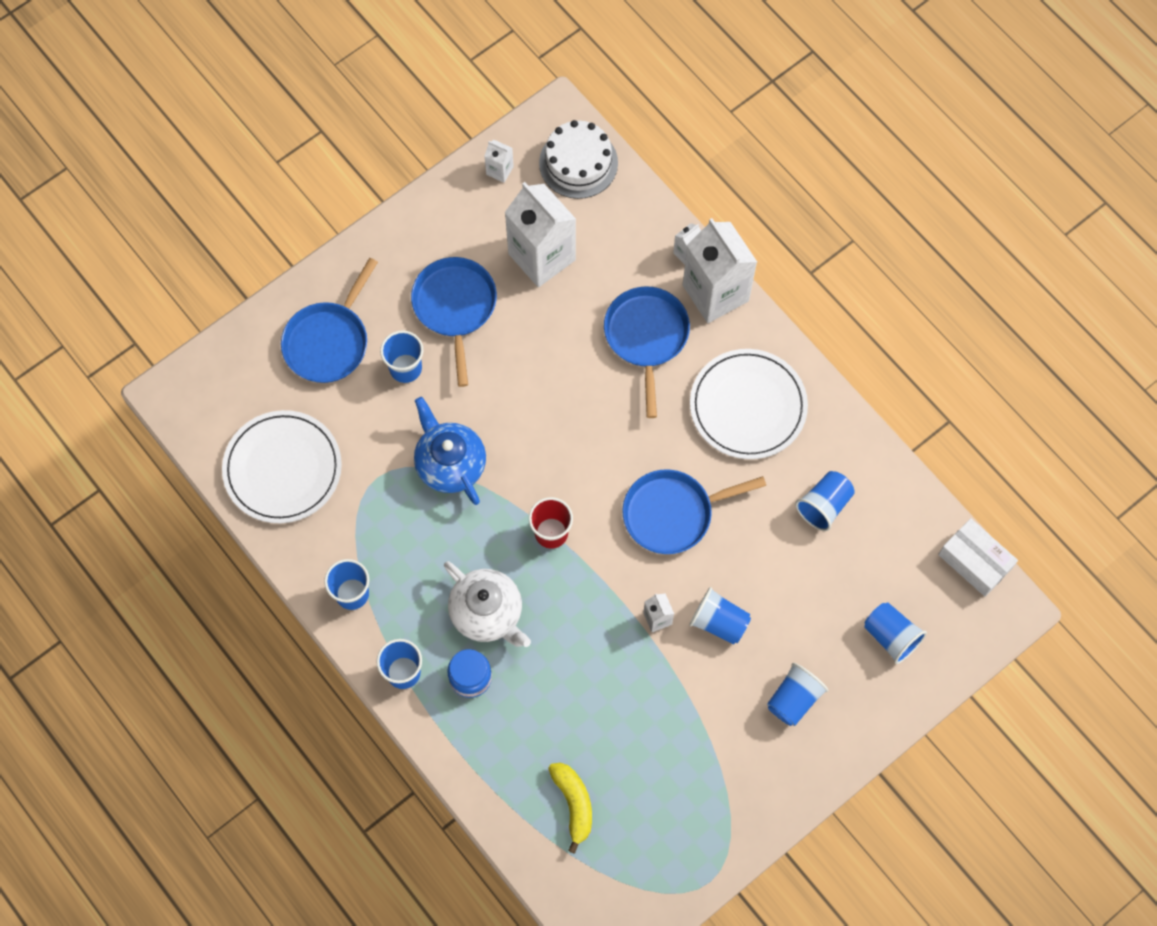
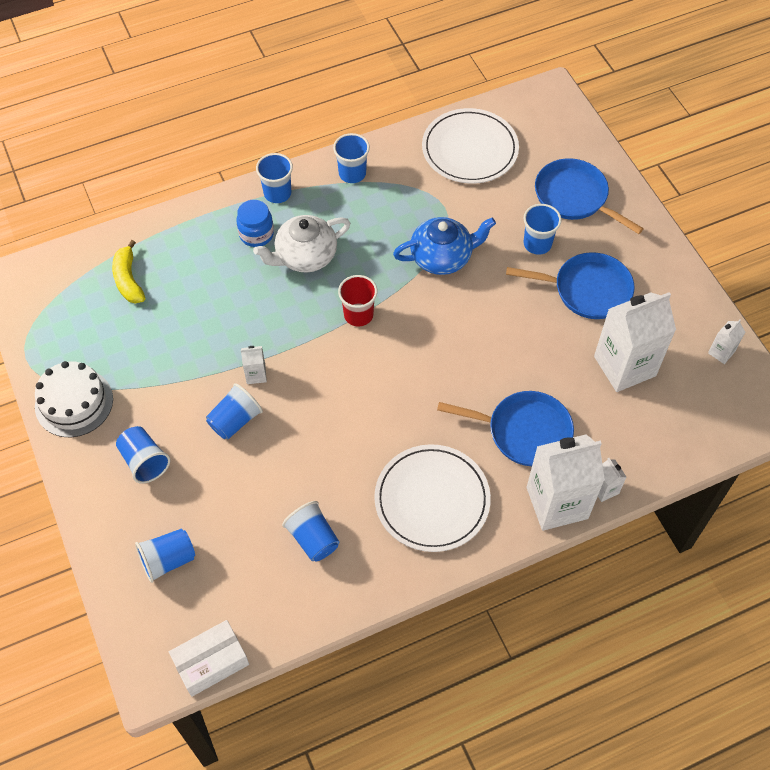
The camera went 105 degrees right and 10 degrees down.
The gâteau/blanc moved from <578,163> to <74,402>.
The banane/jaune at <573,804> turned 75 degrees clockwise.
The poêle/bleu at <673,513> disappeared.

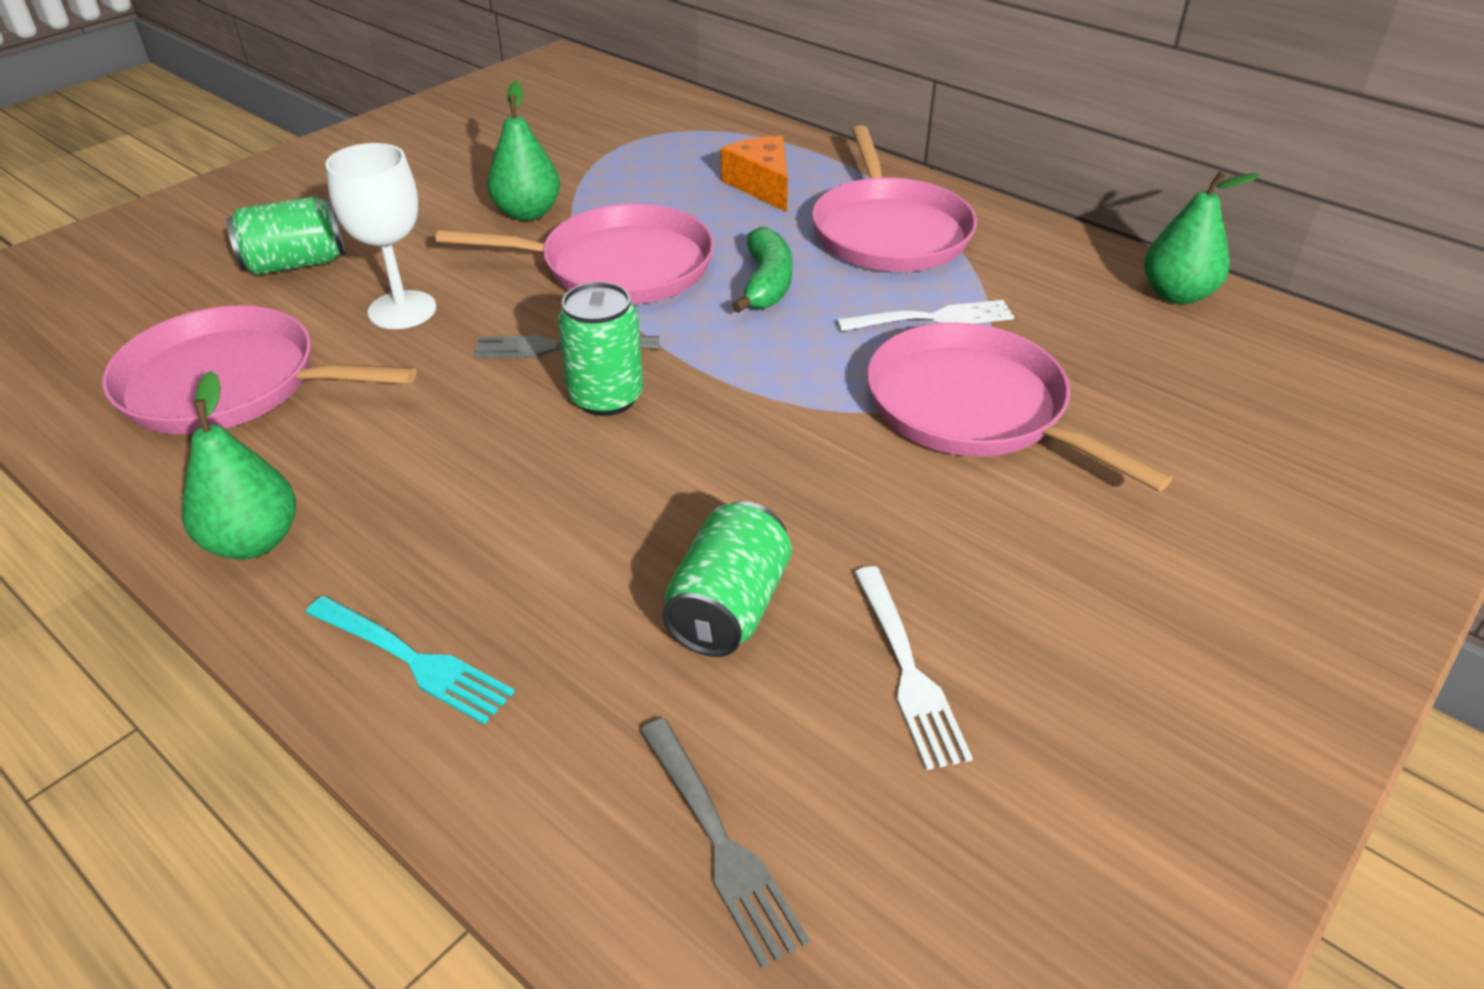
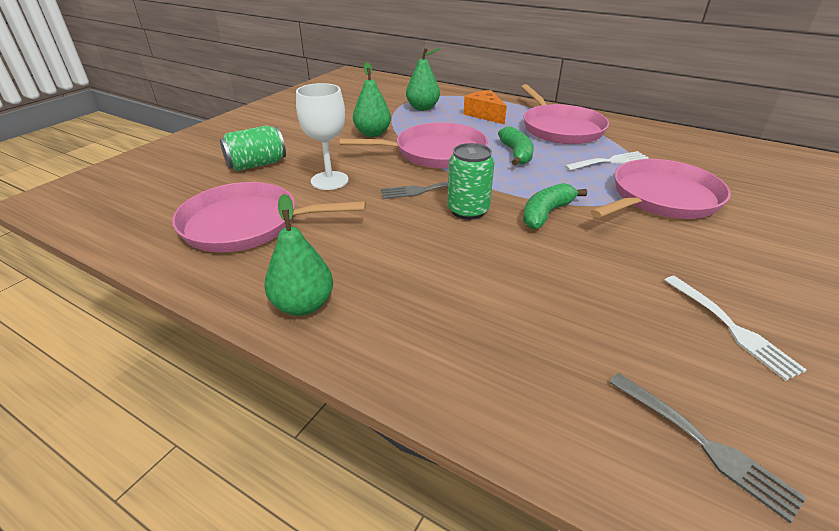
The camera went 10 degrees left and 5 degrees down.
The fourchette/turquoise at <413,660> disappeared.
The canette/vert at <729,607> disappeared.
The poêle/rose at <974,409> turned 105 degrees clockwise.
The poire/vert moved from <1177,294> to <422,108>.
The banane/vert at <546,214> appeared.

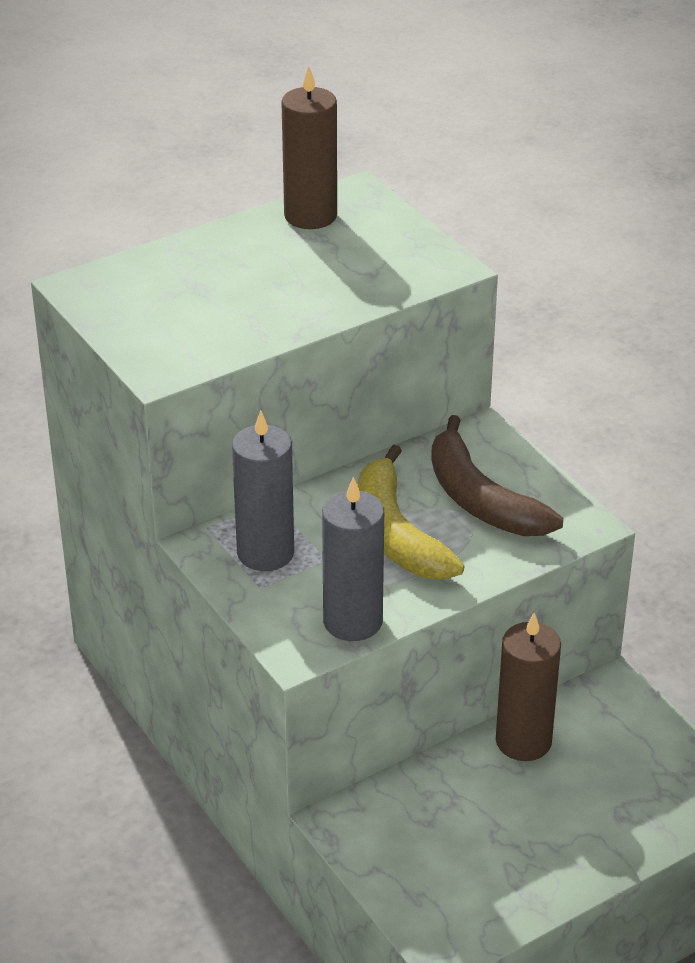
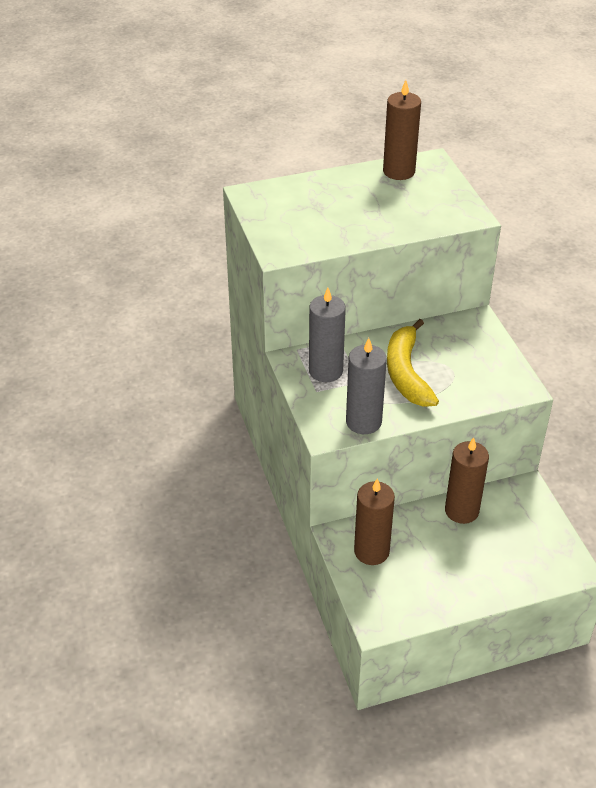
The camera went 15 degrees right and 5 degrees up.
The banane/marron at <480,499> disappeared.
The bougie/marron at <371,551> appeared.

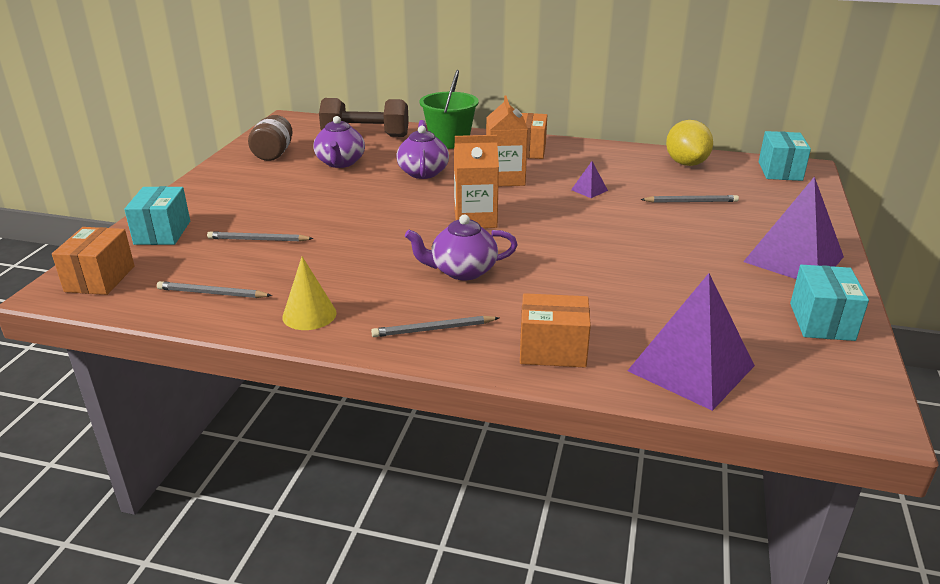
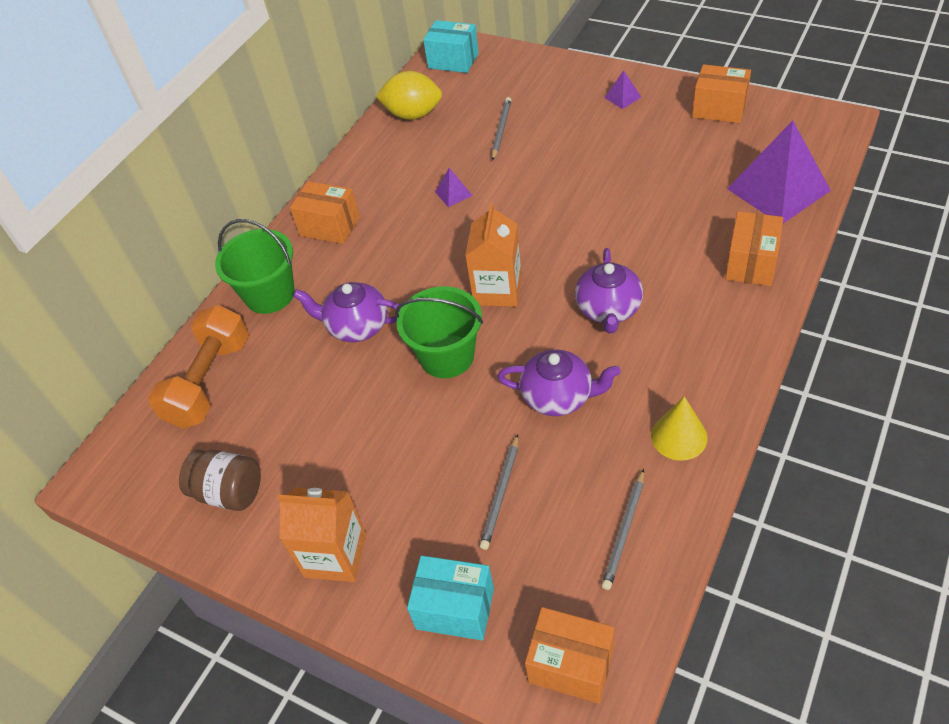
The camera went 70 degrees left and 20 degrees up.
The théière/violet moved from <340,163> to <558,396>.
The haltère/marron at <365,136> became the haltère/orange at <209,381>.
The crayon/gris at <433,329> disappeared.
The brique de lait/orange moved from <505,179> to <335,555>.
The pyramide/violet at <793,259> changed to 0.42 times the size.
The boîte/turquoise at <822,322> became the boîte/orange at <719,109>.
The seau/vert at <447,356> appeared.

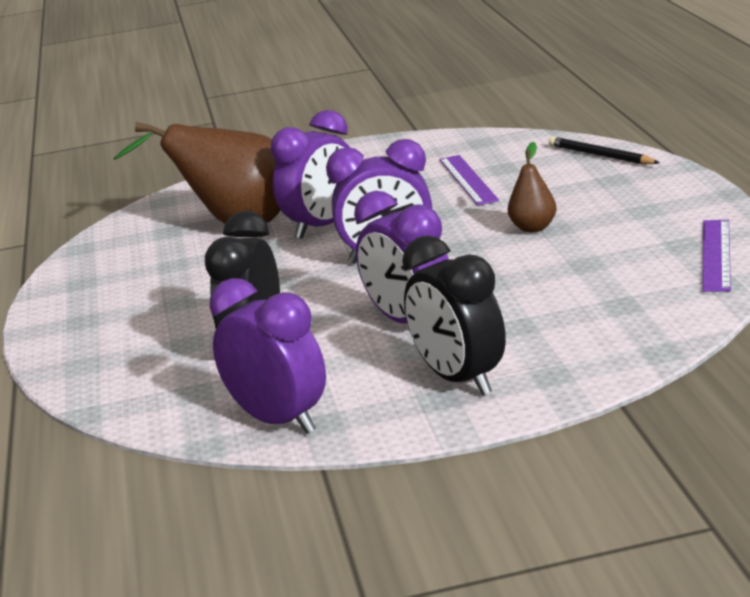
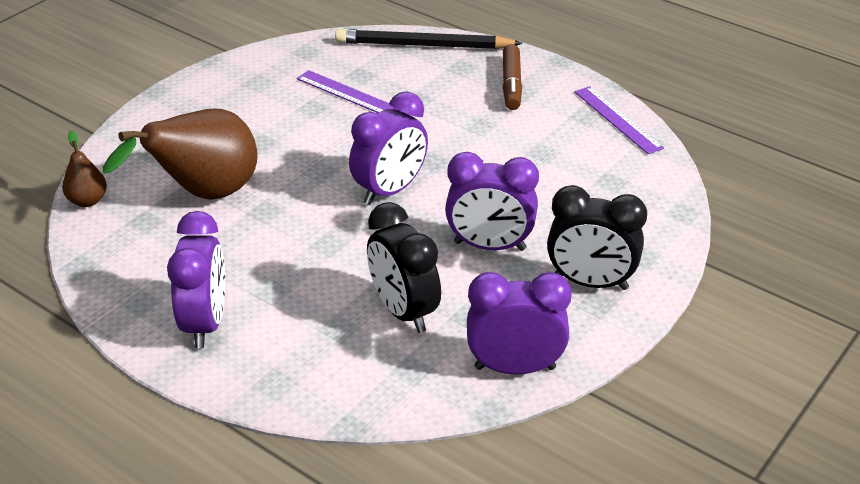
The camera went 45 degrees left and 15 degrees up.
The réveil/violet moved from <323,227> to <205,323>.
The poire/marron moved from <533,228> to <87,201>.
The crayon/noir at <600,155> changed to 1.67 times the size.
The feutre/marron at <511,84> appeared.

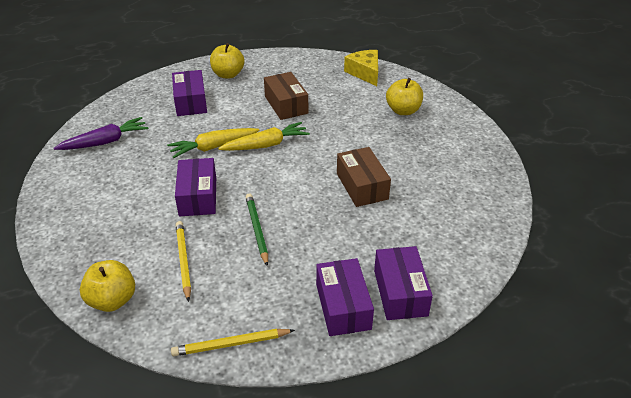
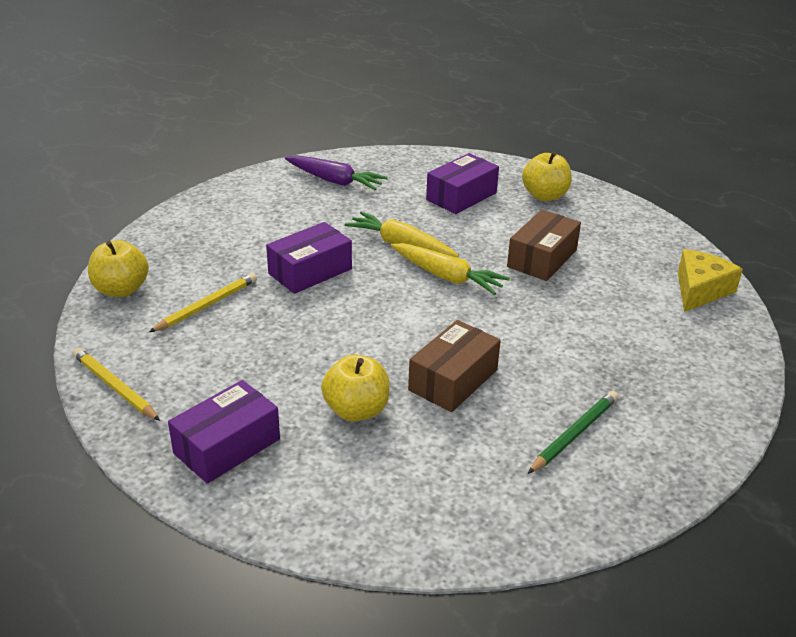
The camera went 55 degrees right and 5 degrees down.
The crayon/vert moved from <257,229> to <574,434>.
The boîte/violet at <400,292> disappeared.
The pomme/jaune moved from <403,111> to <356,410>.

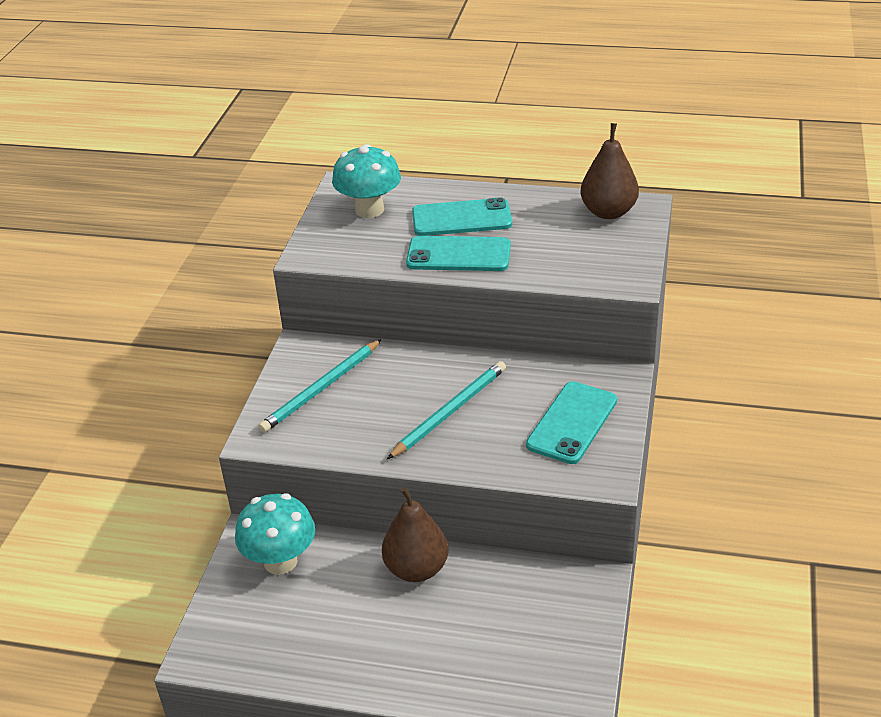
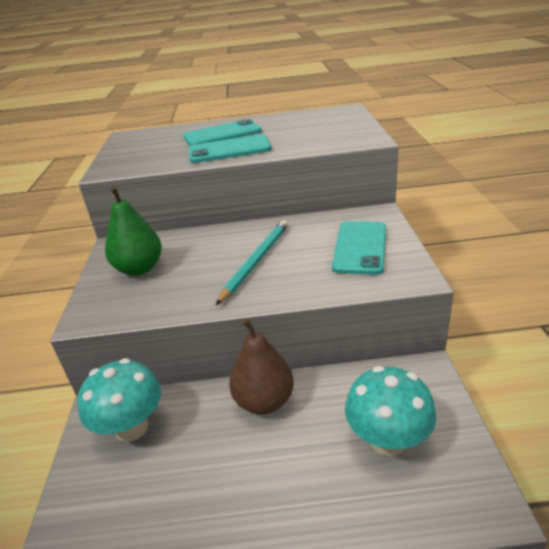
The camera went 15 degrees left and 5 degrees down.
The crayon/turquoise at <321,389> was replaced by the poire/vert at <139,269>.
The champignon/turquoise moved from <369,210> to <387,440>.
The poire/marron at <608,212> disappeared.

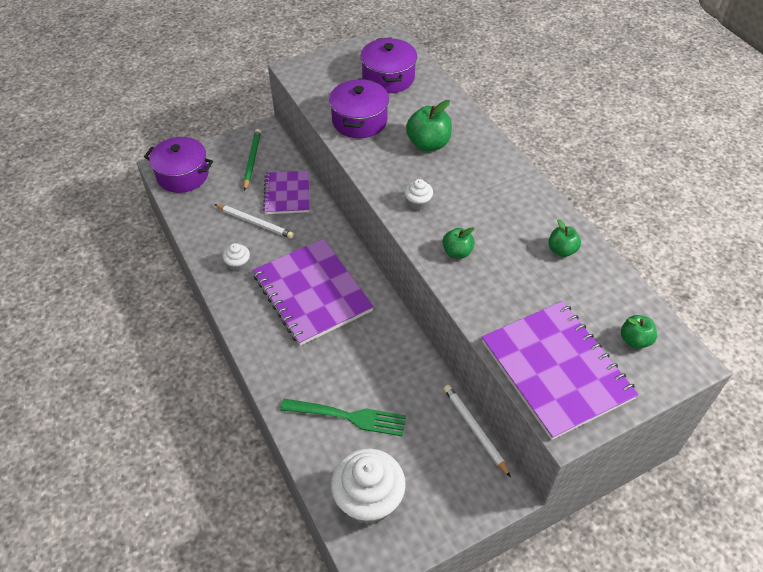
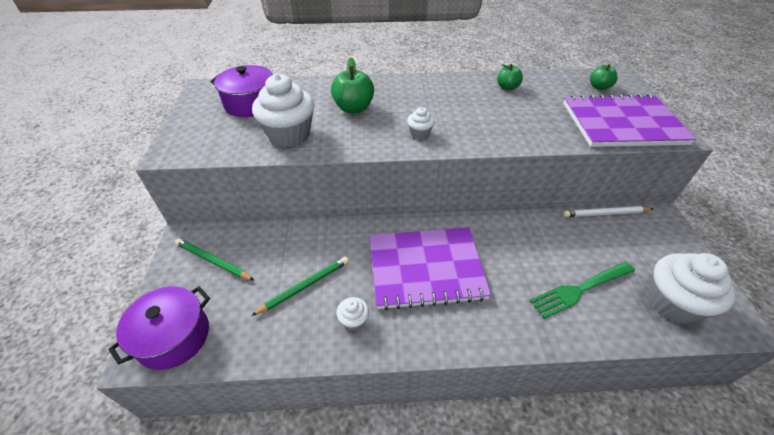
The camera went 65 degrees left and 5 degrees down.
The crayon/blanc at <255,222> became the crayon/vert at <304,286>.
The carnet/violet at <287,194> disappeared.
The fourchette/vert at <347,417> turned 150 degrees counterclockwise.
The marmite/violet at <359,121> was replaced by the muffin/blanc at <289,134>.
The pomme/vert at <457,252> disappeared.

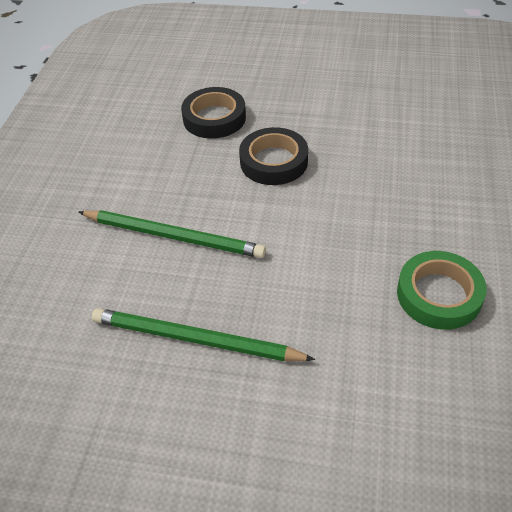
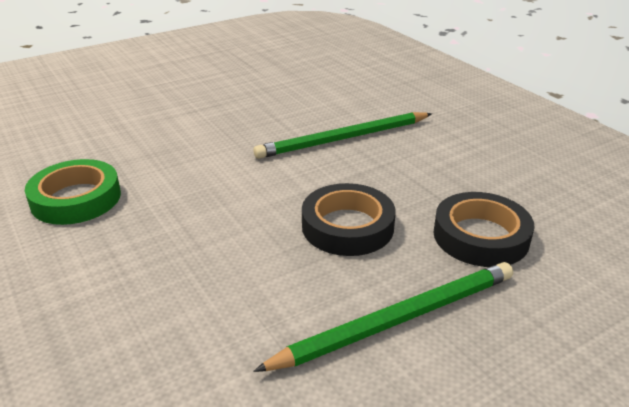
The camera went 135 degrees right and 15 degrees down.
The crayon/vert moved from <195,339> to <398,319>.

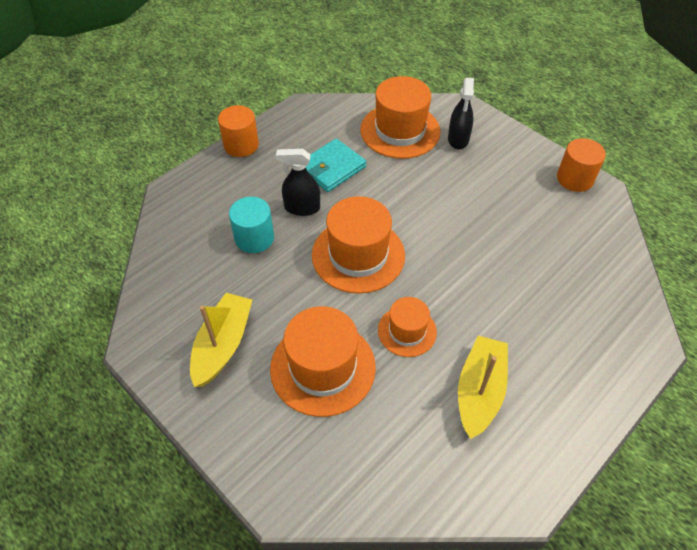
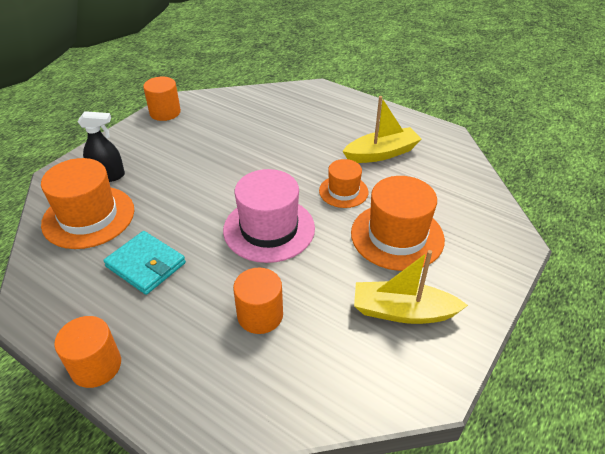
The camera went 100 degrees left and 10 degrees down.
The cylindre/turquoise at <254,238> became the cylindre/orange at <260,315>.
The vaporisateur/noir at <302,208> disappeared.
The chapeau/orange at <358,255> became the chapeau/rose at <269,229>.
The bateau/jaune at <479,391> turned 150 degrees clockwise.

